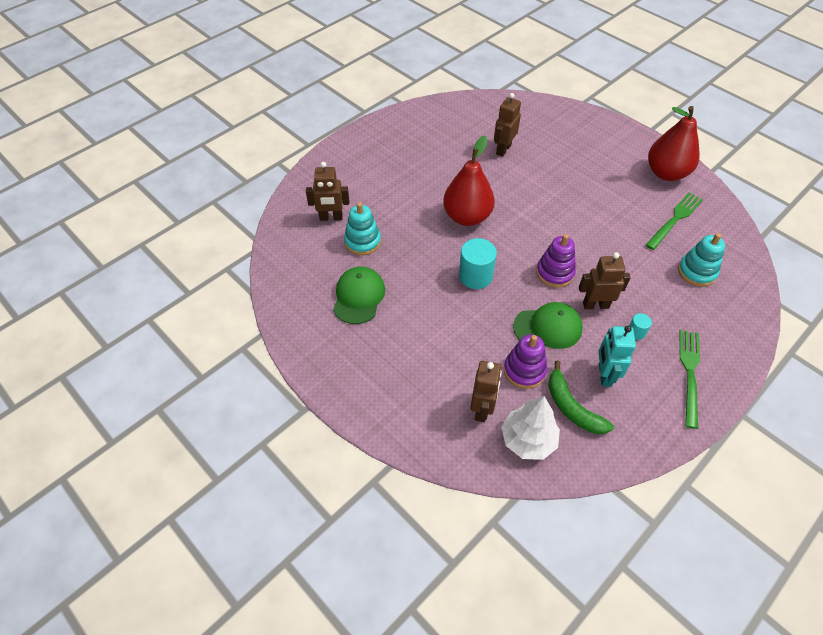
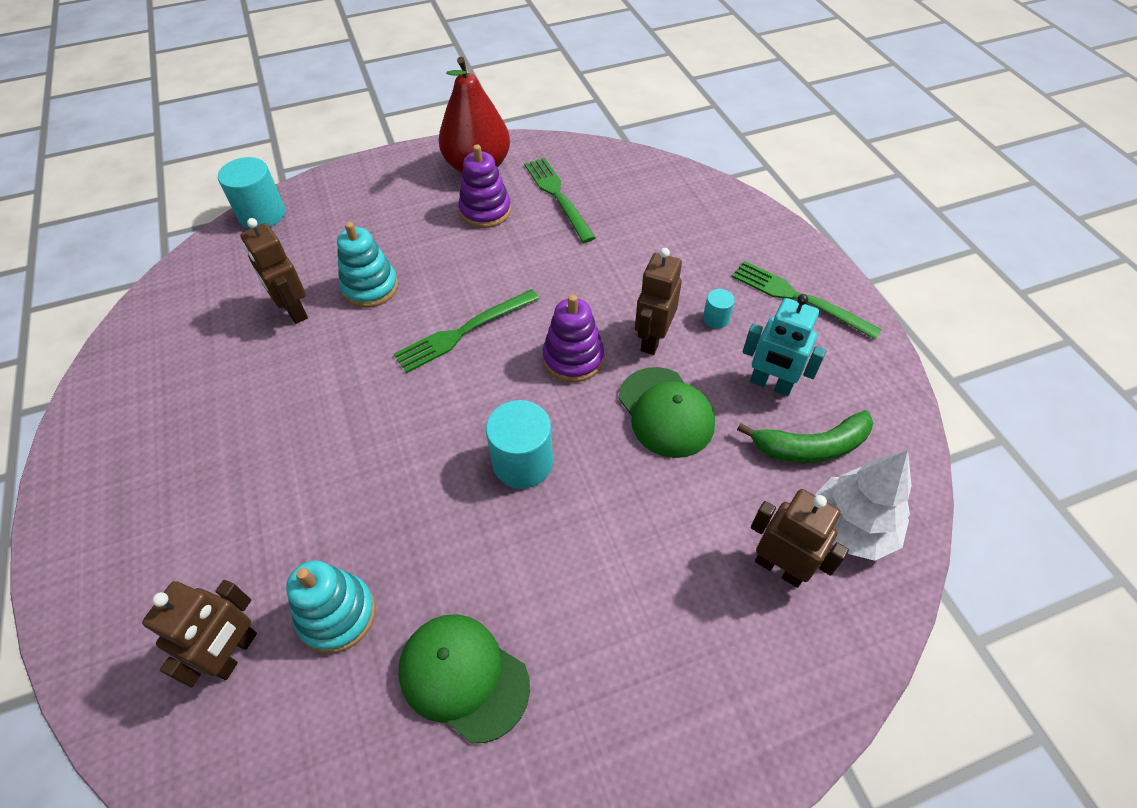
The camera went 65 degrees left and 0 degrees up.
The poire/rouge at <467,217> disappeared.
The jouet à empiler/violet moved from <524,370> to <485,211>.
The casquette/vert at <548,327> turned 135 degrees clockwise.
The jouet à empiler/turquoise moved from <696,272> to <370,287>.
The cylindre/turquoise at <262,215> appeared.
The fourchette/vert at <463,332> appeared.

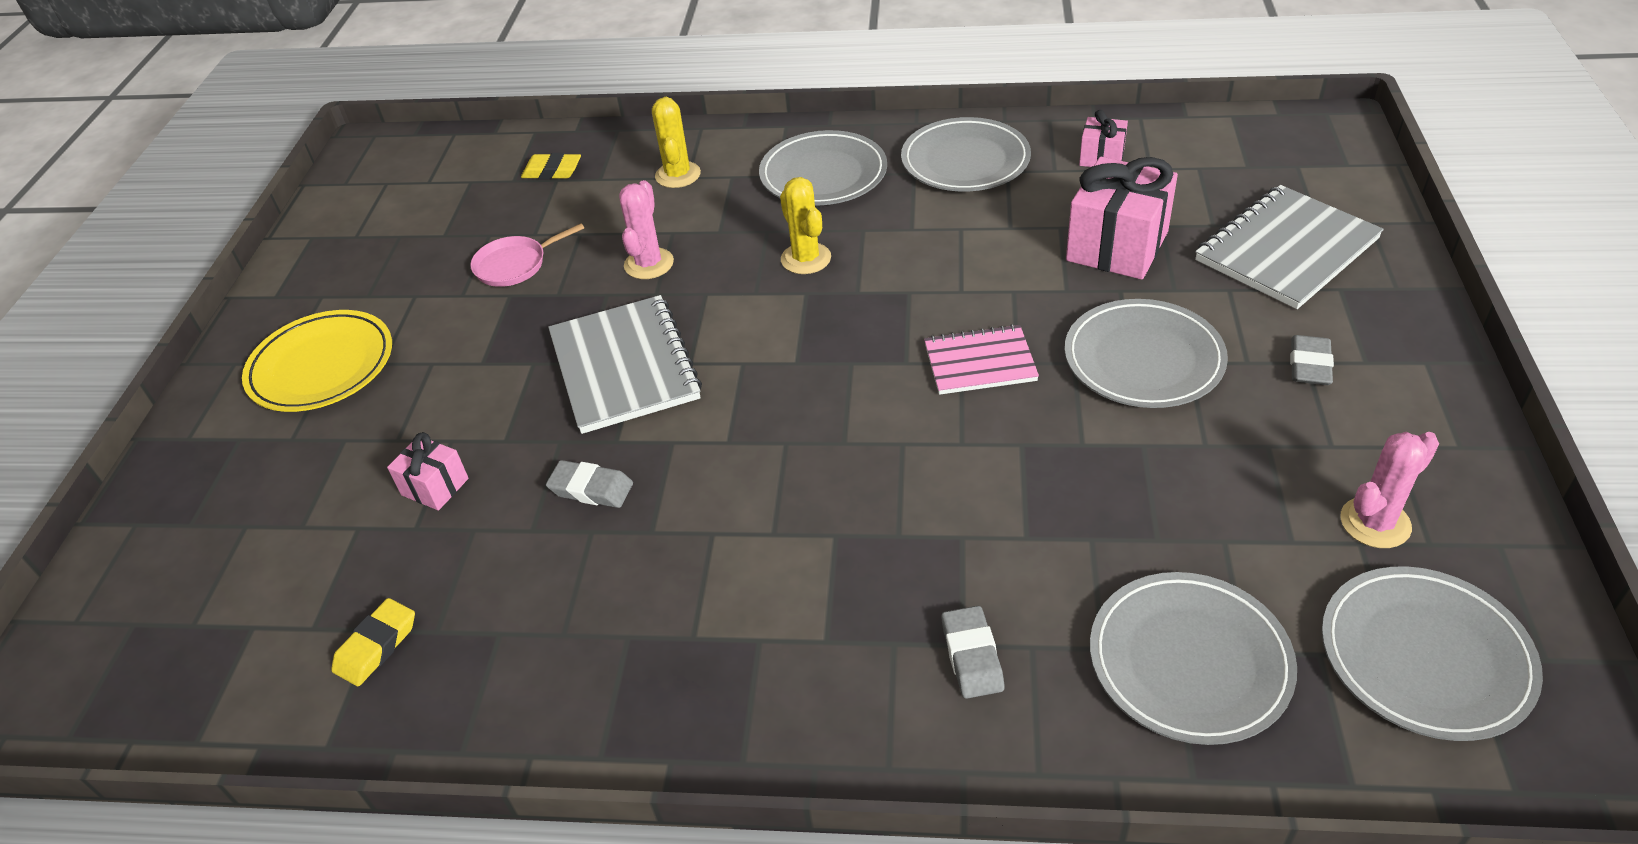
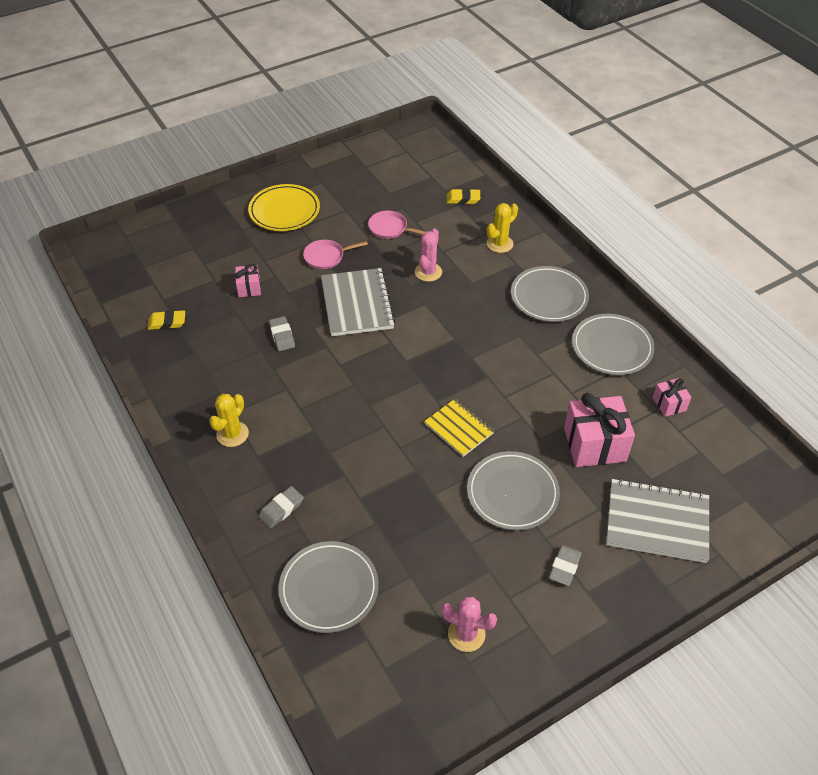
The camera went 50 degrees right and 5 degrees up.
The gomme/jaune at <552,171> turned 60 degrees counterclockwise.
The carnet/gris at <624,367> turned 45 degrees counterclockwise.
The cactus/rose at <649,264> turned 45 degrees counterclockwise.
The cactus/jaune moved from <806,259> to <232,434>.
The carnet/rose at <980,362> became the carnet/jaune at <458,428>.
The gomme/gris at <1309,365> turned 45 degrees counterclockwise.
The assiette/gris at <1424,657> disappeared.
The poêle/rose at <326,257> appeared.

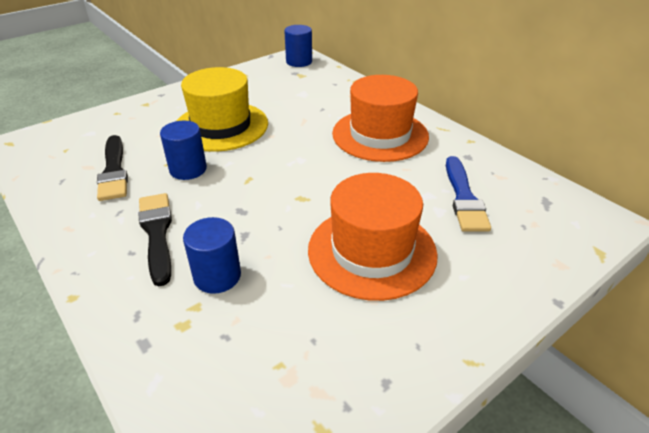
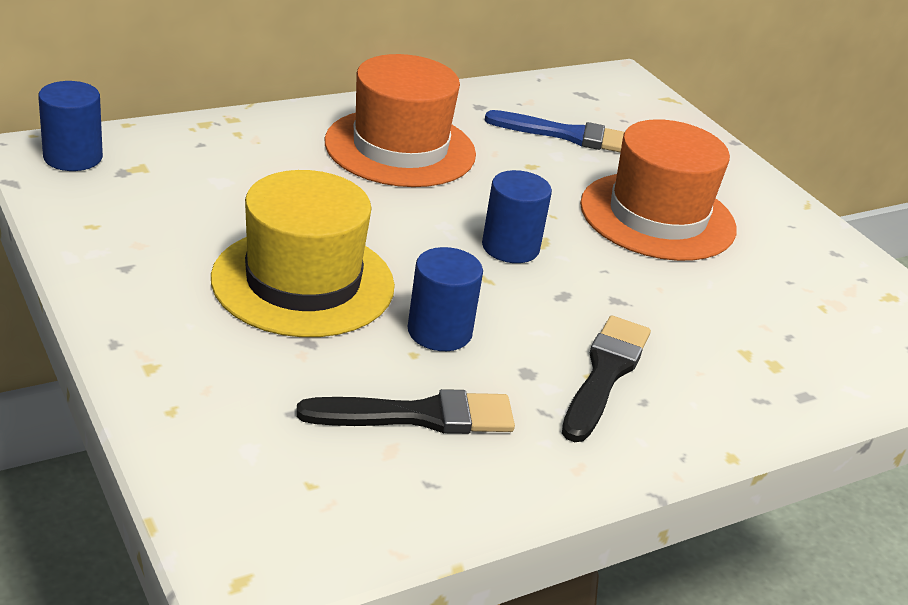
The camera went 85 degrees left and 5 degrees down.
The pinceau/noir at <157,233> turned 120 degrees clockwise.
The cylindre/bleu moved from <217,276> to <510,247>.

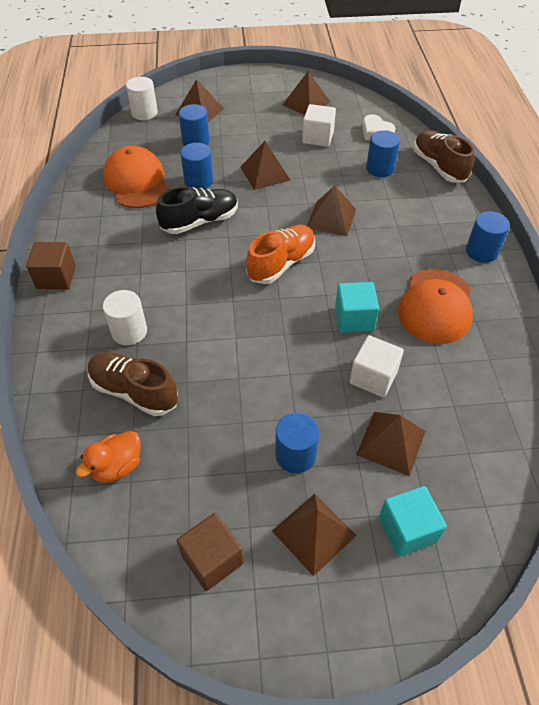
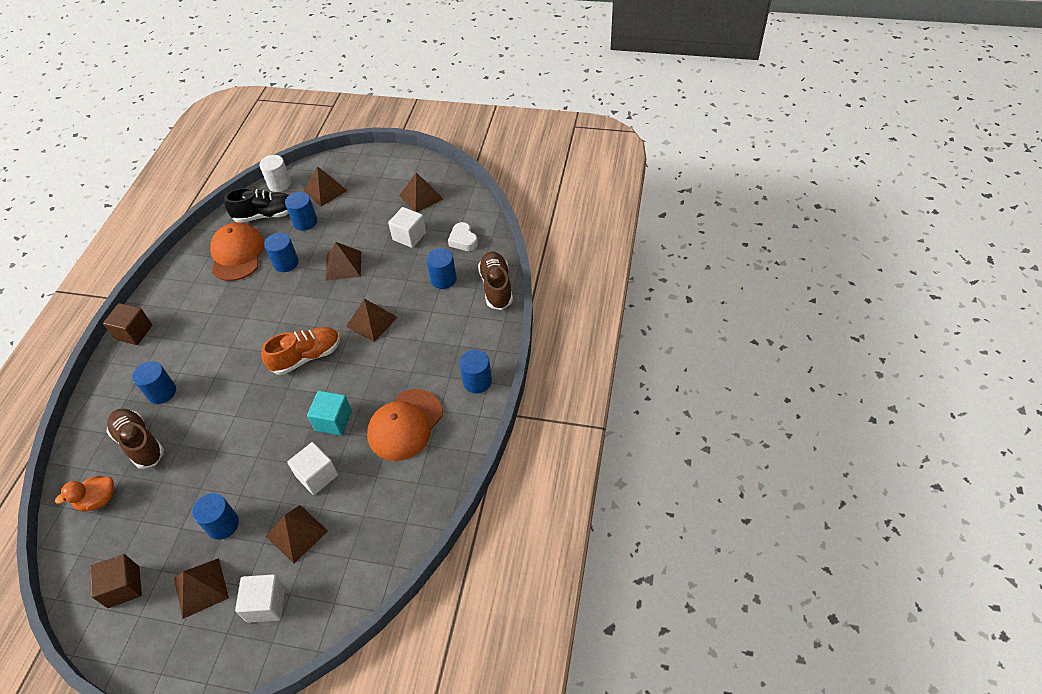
The camera went 20 degrees right and 0 degrees up.
The cylindre/blanc at <129,331> became the cylindre/bleu at <162,392>.
The chaussure/noir moved from <200,221> to <266,215>.
The cube/turquoise at <407,529> became the cube/blanc at <266,604>.

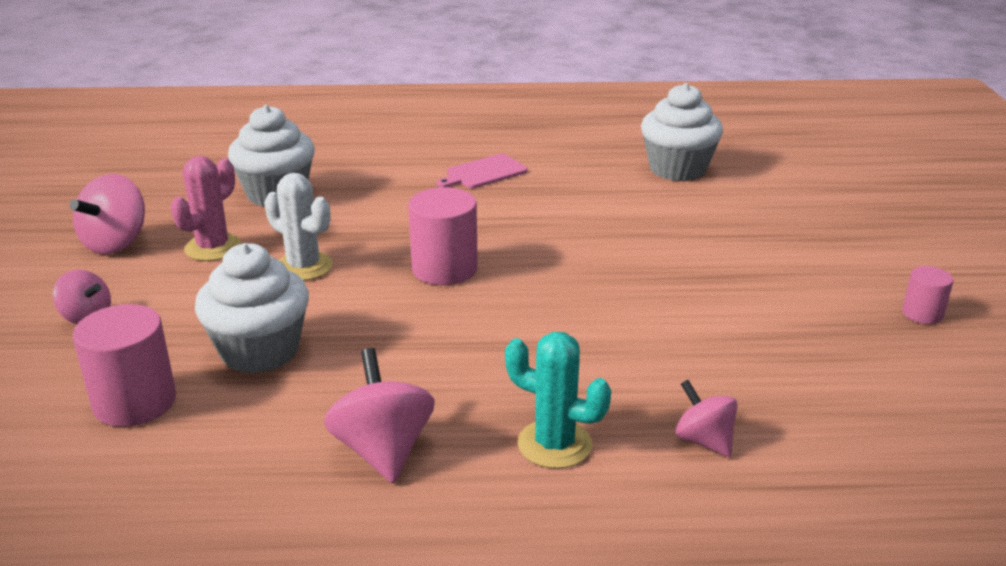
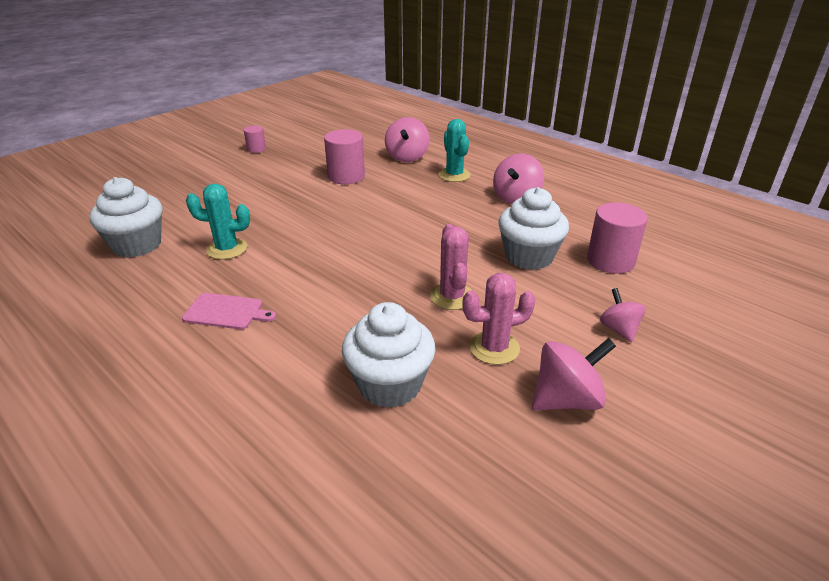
The camera went 135 degrees left and 5 degrees up.
The cactus/blanc at <303,267> became the cactus/rose at <452,296>.
The cylindre/rose moved from <444,269> to <346,176>.
The toupie/rose at <704,441> changed to 1.58 times the size.
The cactus/turquoise at <227,249> appeared.

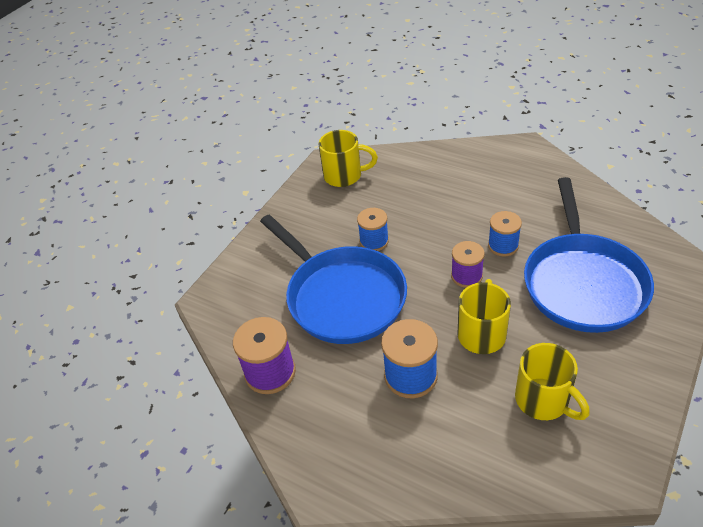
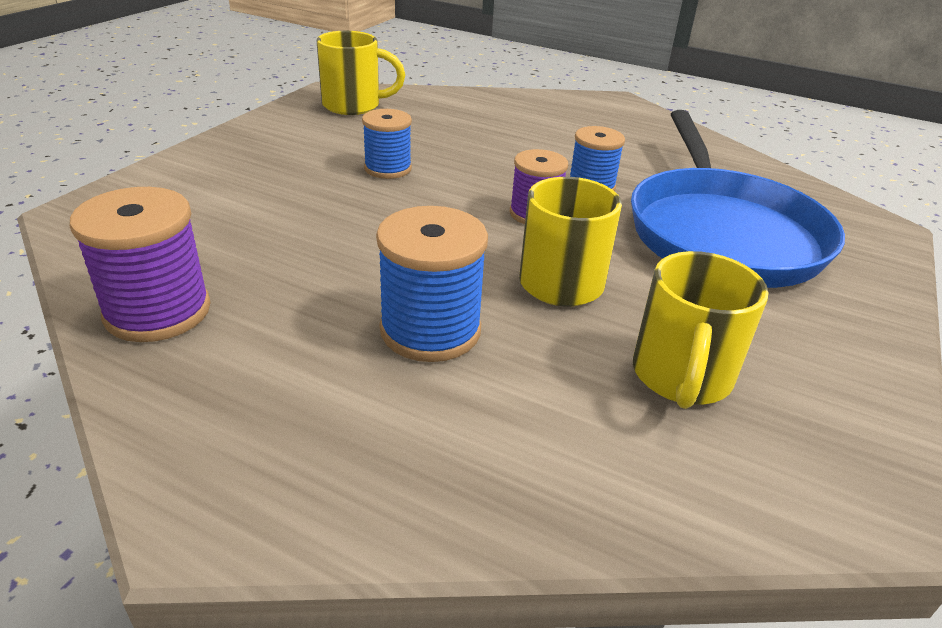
The camera went 10 degrees left and 10 degrees down.
The poêle/bleu at <342,297> disappeared.
The tasse/jaune at <543,400> turned 60 degrees clockwise.

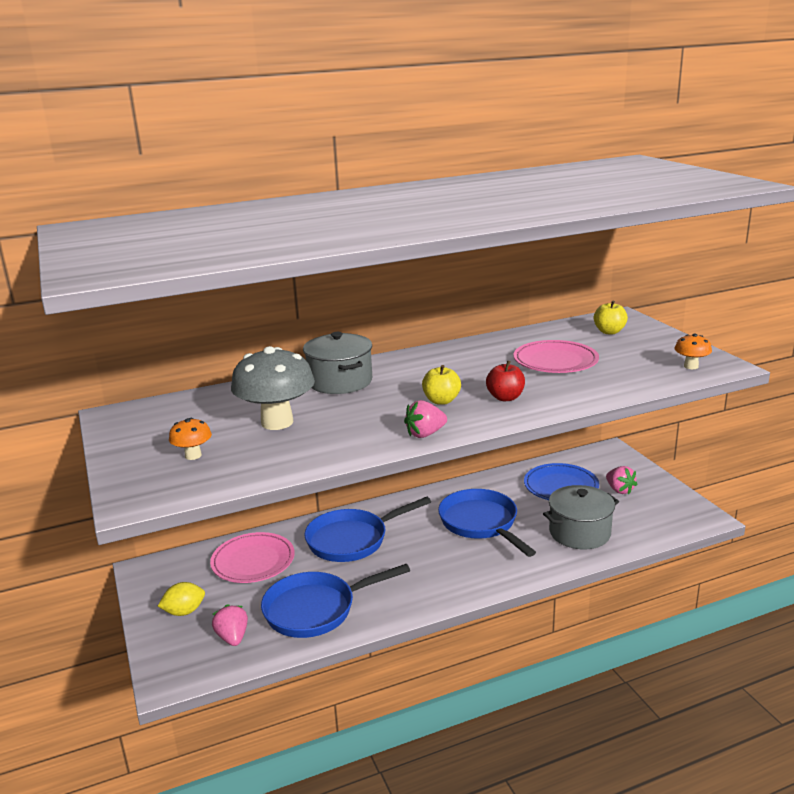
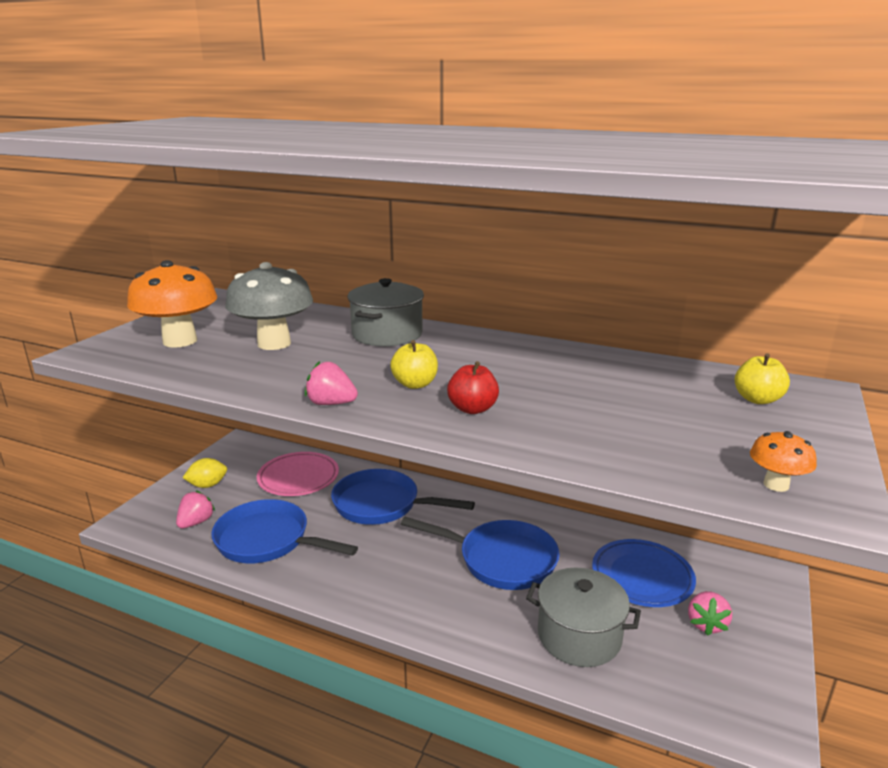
The camera went 45 degrees right and 0 degrees up.
The citron/jaune at <184,611> turned 45 degrees counterclockwise.
The champignon/orange at <193,455> changed to 2.10 times the size.
The poêle/bleu at <481,523> turned 90 degrees clockwise.
The assiette/rose at <555,361> disappeared.

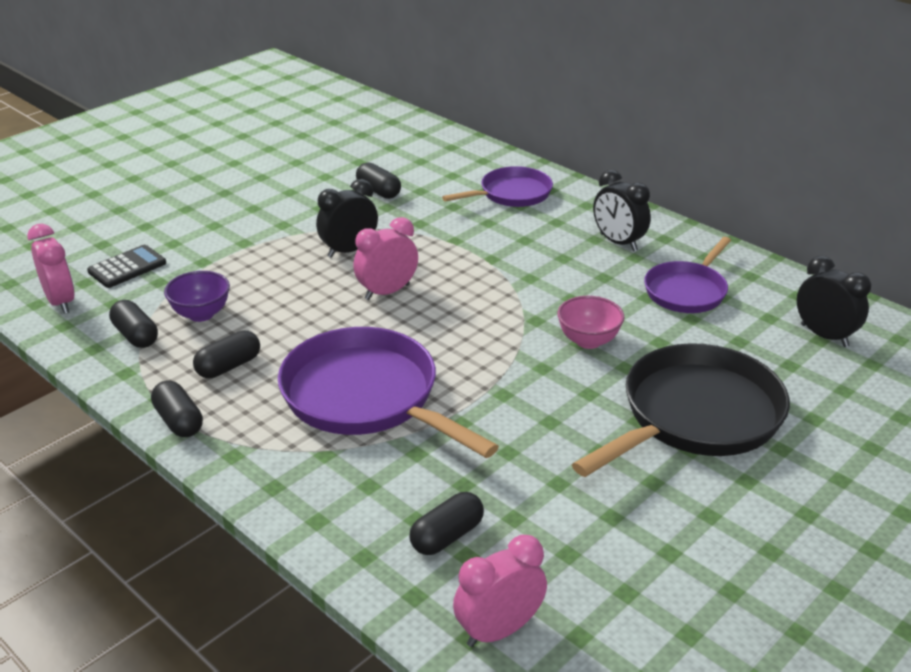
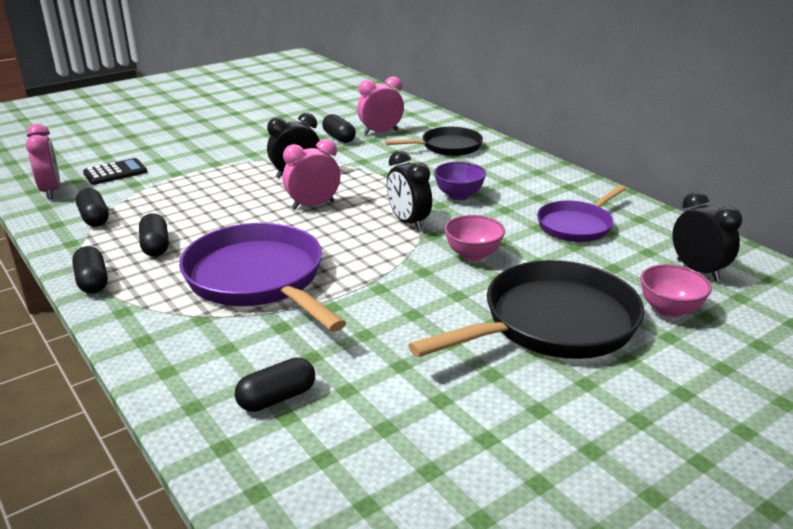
The camera went 10 degrees right and 5 degrees down.
The bol/violet moved from <201,314> to <458,196>.
The gélule/noir at <229,366> turned 75 degrees counterclockwise.
The poêle/violet at <511,194> became the poêle/noir at <447,147>.
The réveil/rose moved from <499,630> to <380,132>.
The réveil/noir moved from <618,242> to <408,222>.
The bol/rose at <669,310> appeared.

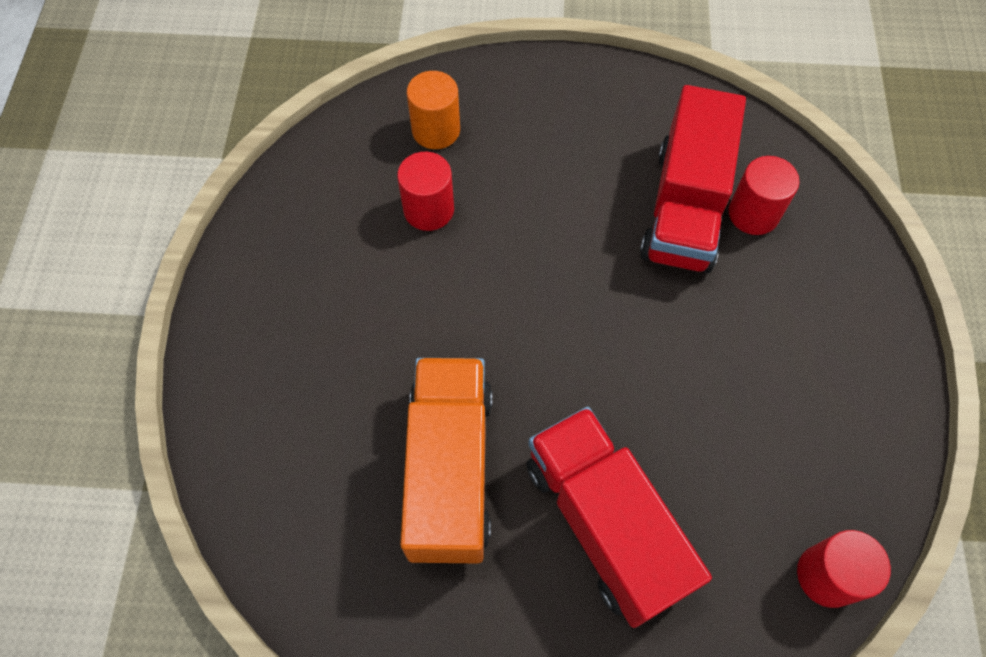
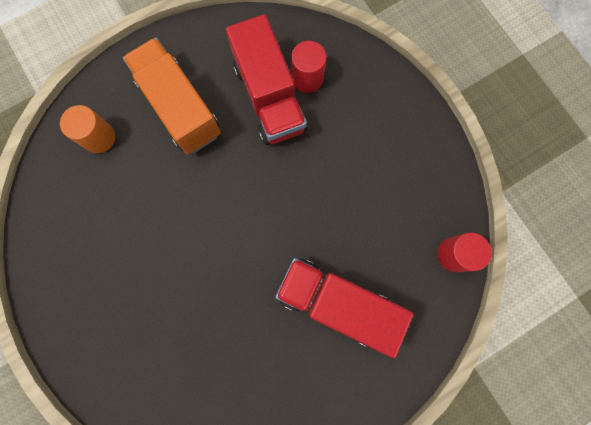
The camera went 35 degrees left and 15 degrees up.
The cylindre/rouge at <428,210> disappeared.
The camion/orange moved from <450,470> to <180,107>.

